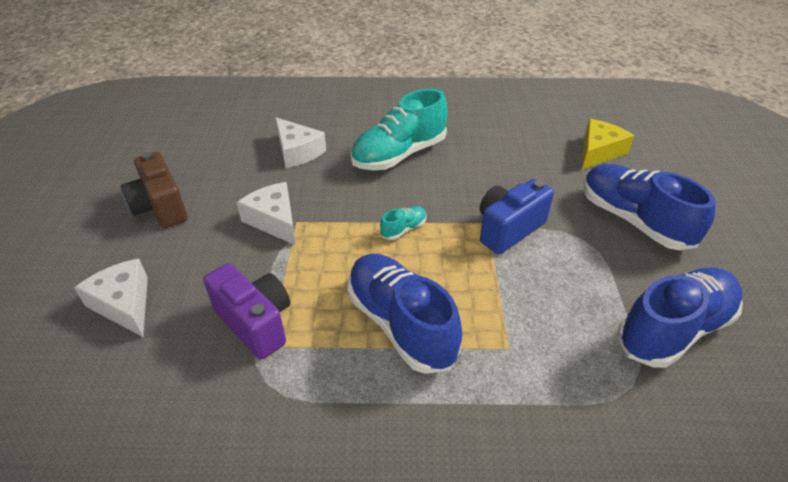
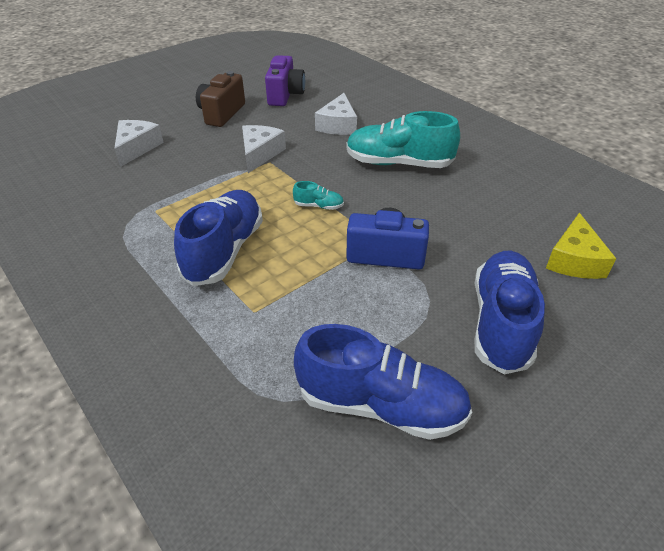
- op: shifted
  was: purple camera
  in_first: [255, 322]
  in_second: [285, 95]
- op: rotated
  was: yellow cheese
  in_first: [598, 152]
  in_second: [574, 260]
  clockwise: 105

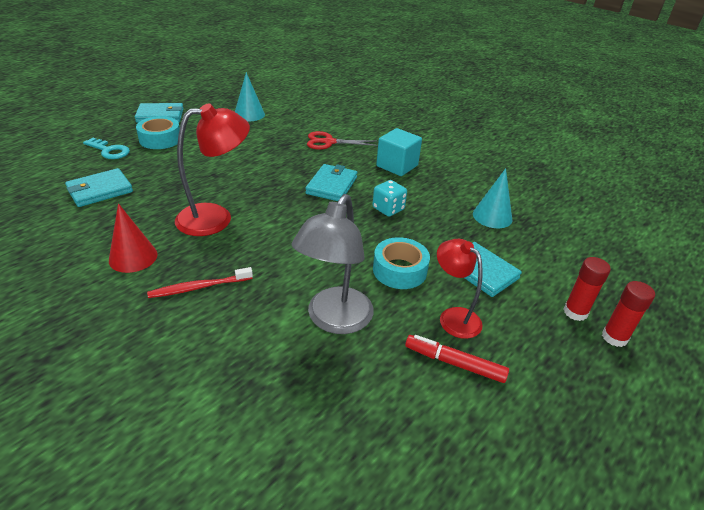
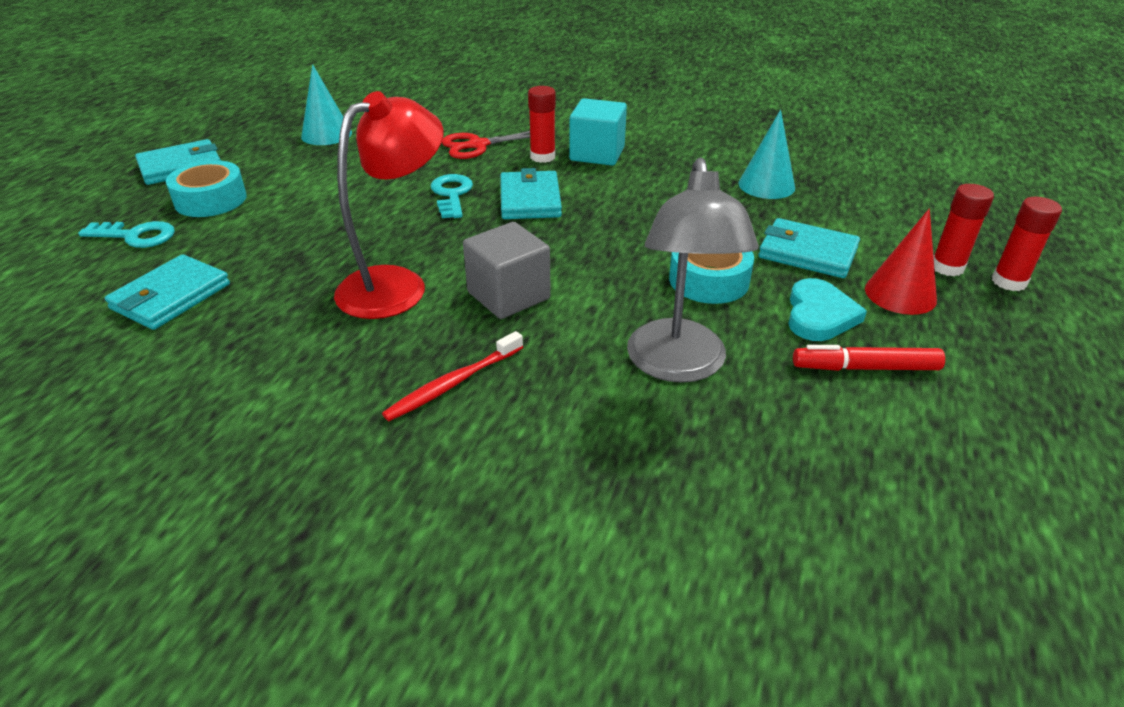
- op: gone
  was: turquoise dice
  in_first: [388, 209]
- op: new
  now: turquoise key
  in_second: [451, 194]
- op: new
  now: grey cube
  in_second: [508, 295]
- op: new
  now: red glue stick
  in_second: [542, 157]
- op: shifted
  was: red cone
  in_first: [133, 257]
  in_second: [900, 294]
- op: swapped
  was: red lamp
  now: turquoise heart
  in_first: [453, 317]
  in_second: [819, 315]

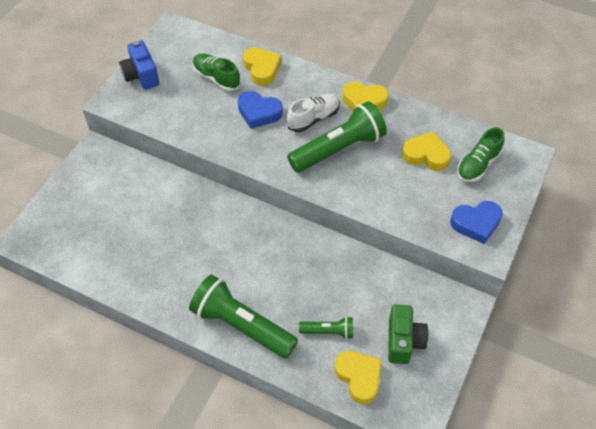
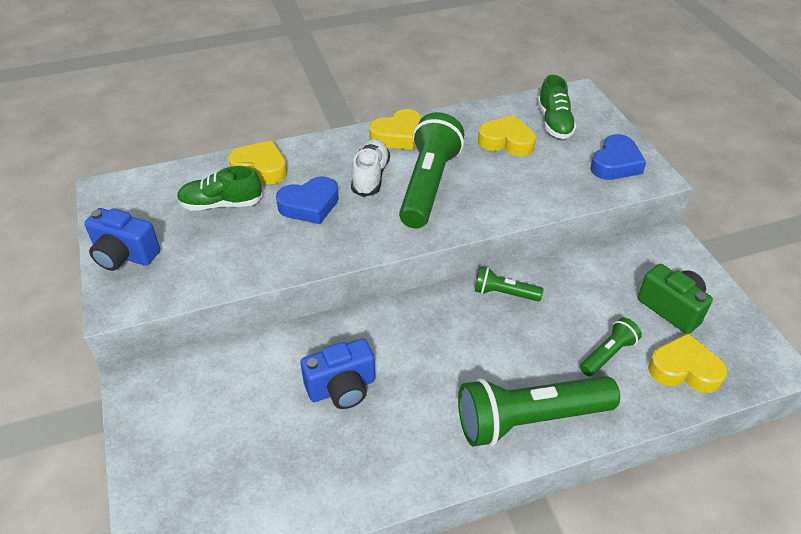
- op: new
  now: blue camera
  in_second: [342, 388]
- op: new
  now: green flashlight
  in_second: [504, 293]
- op: rotated
  was: yellow heart
  in_first: [426, 155]
  in_second: [506, 141]
  clockwise: 45

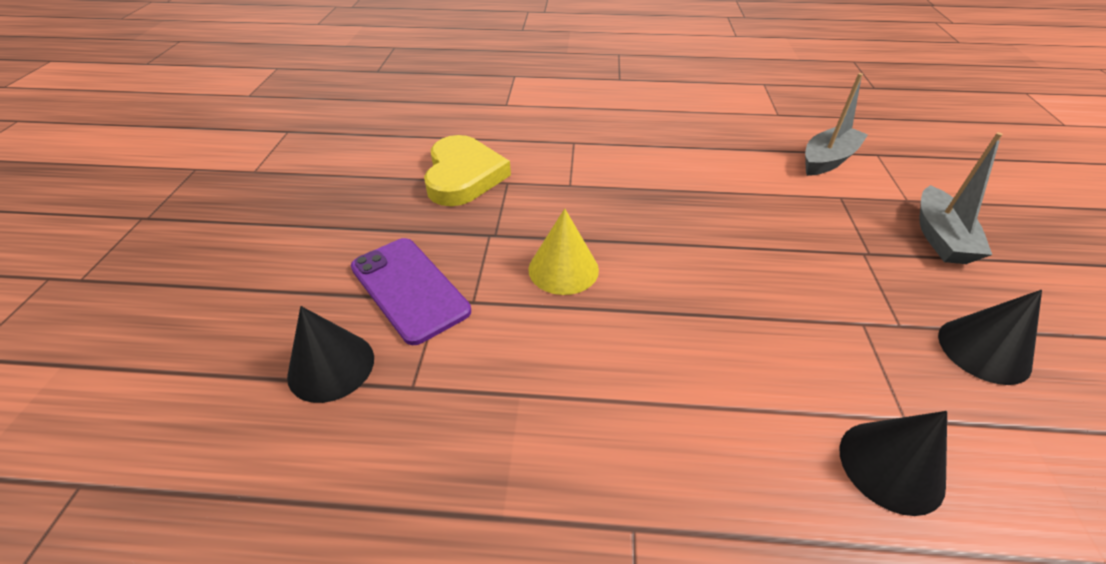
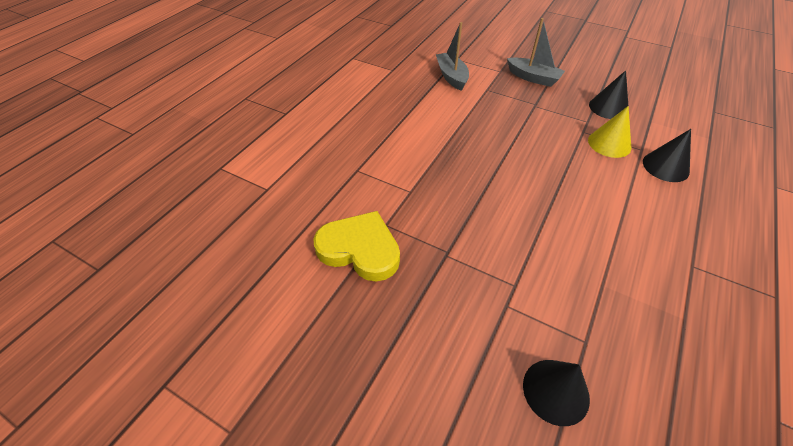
- op: gone
  was: purple phone
  in_first: [409, 289]
- op: shifted
  was: yellow cone
  in_first: [563, 269]
  in_second: [609, 143]

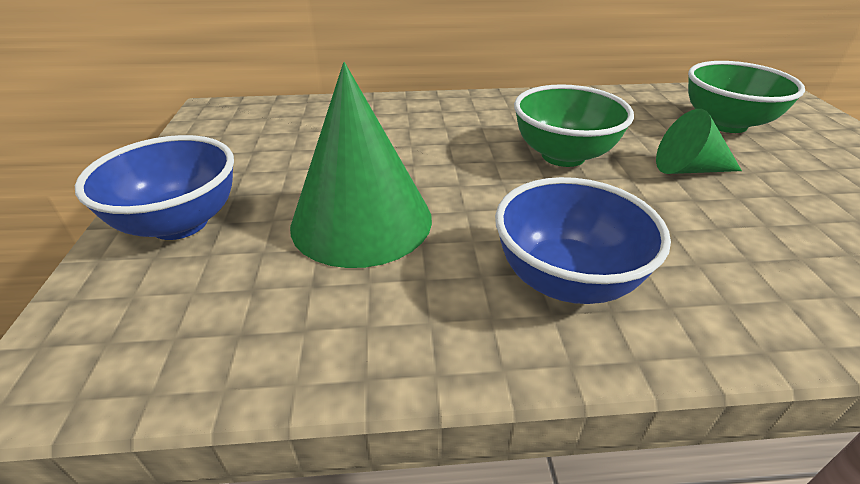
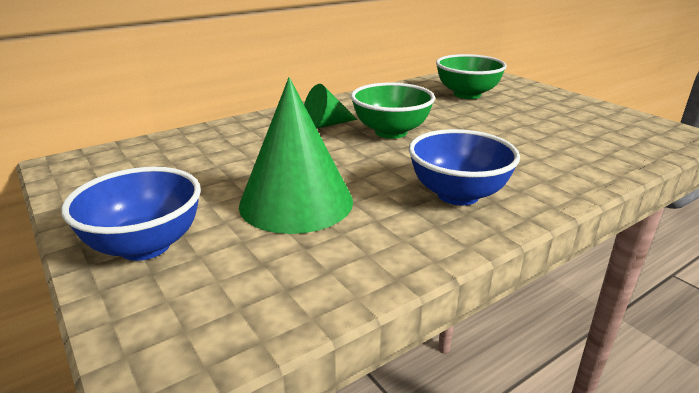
- op: shifted
  was: green cone
  in_first: [688, 169]
  in_second: [325, 125]

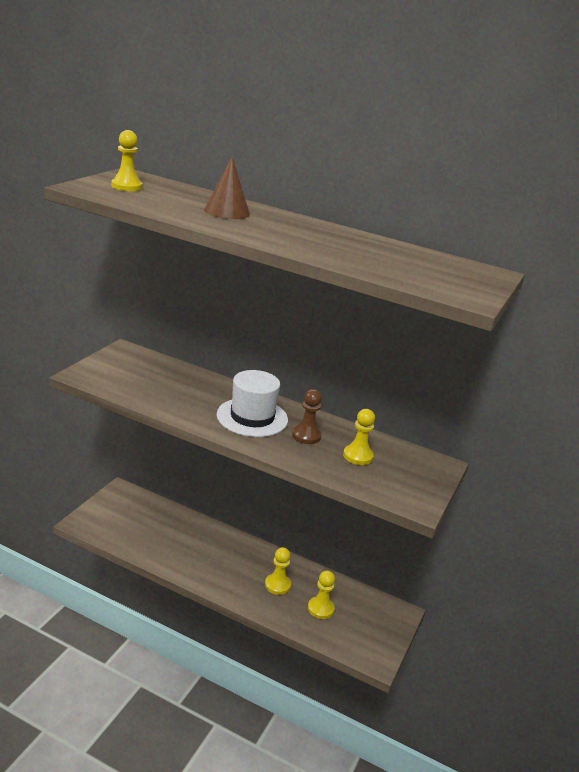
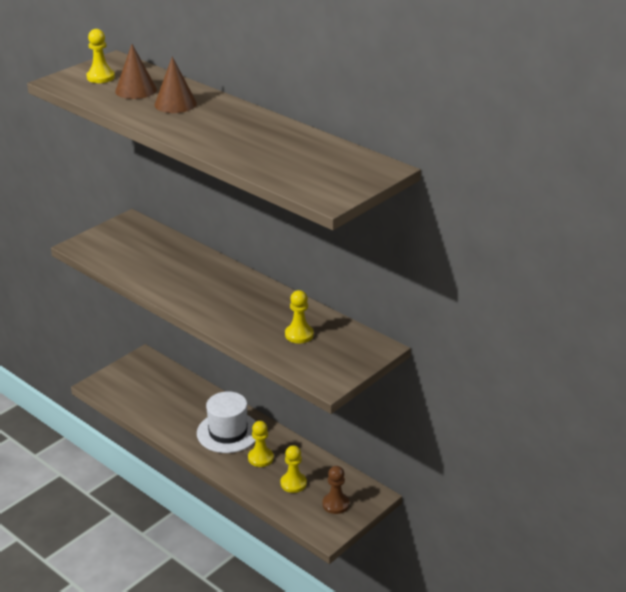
- op: new
  now: brown cone
  in_second: [136, 90]
- op: shifted
  was: white hat
  in_first: [252, 417]
  in_second: [228, 432]
- op: shifted
  was: brown pawn
  in_first: [306, 436]
  in_second: [335, 504]

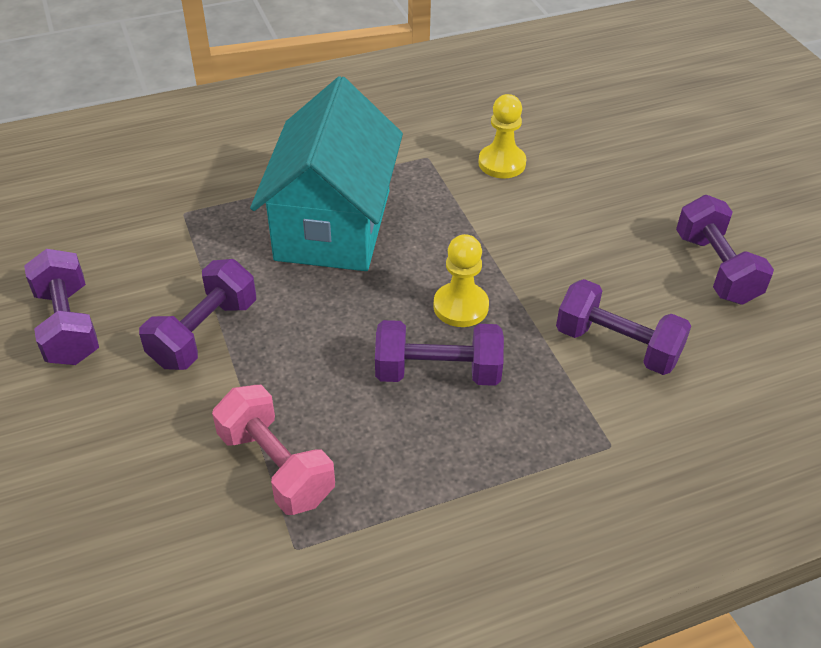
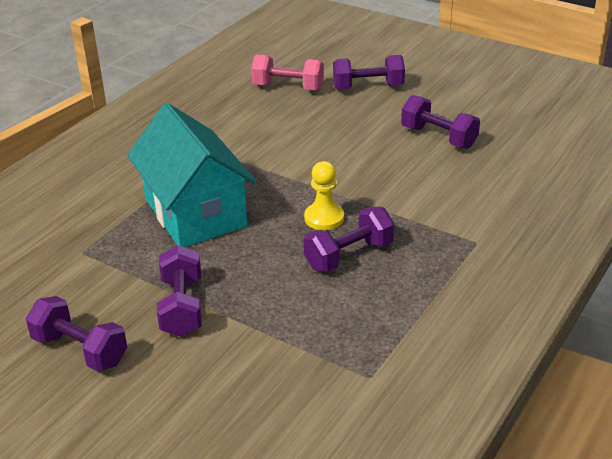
- op: gone
  was: yellow pawn
  in_first: [502, 163]
- op: shifted
  was: pink dumbbell
  in_first: [276, 466]
  in_second: [288, 87]
- op: shifted
  was: purple dumbbell
  in_first: [617, 346]
  in_second: [368, 87]

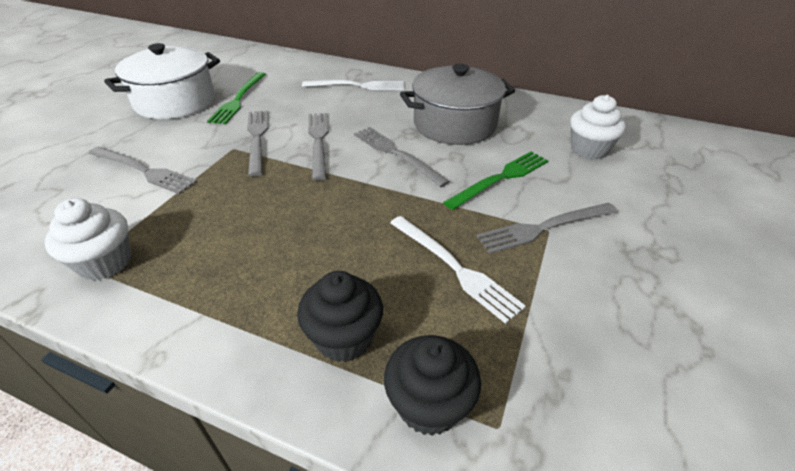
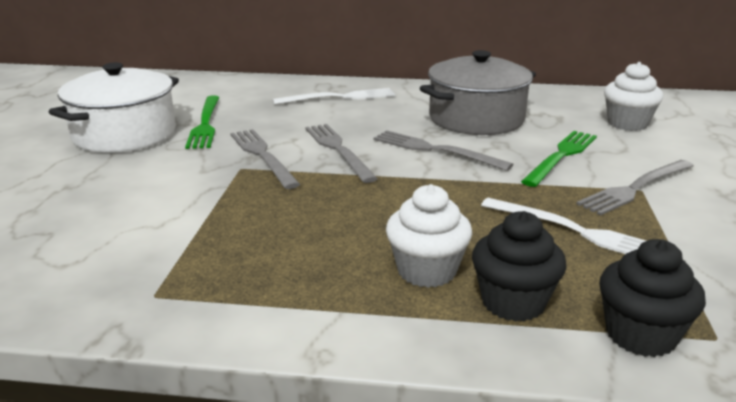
- op: gone
  was: grey fork
  in_first: [143, 171]
- op: shifted
  was: white cupcake
  in_first: [105, 263]
  in_second: [426, 271]

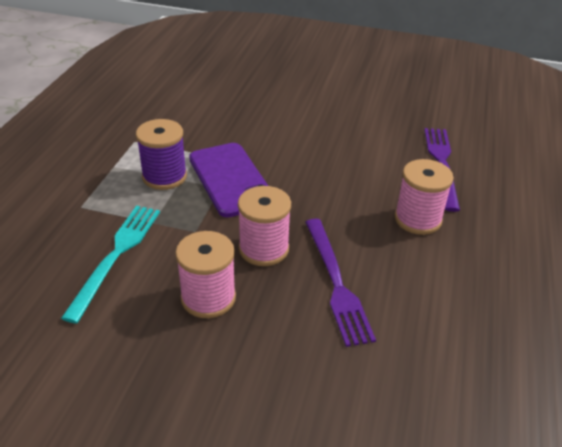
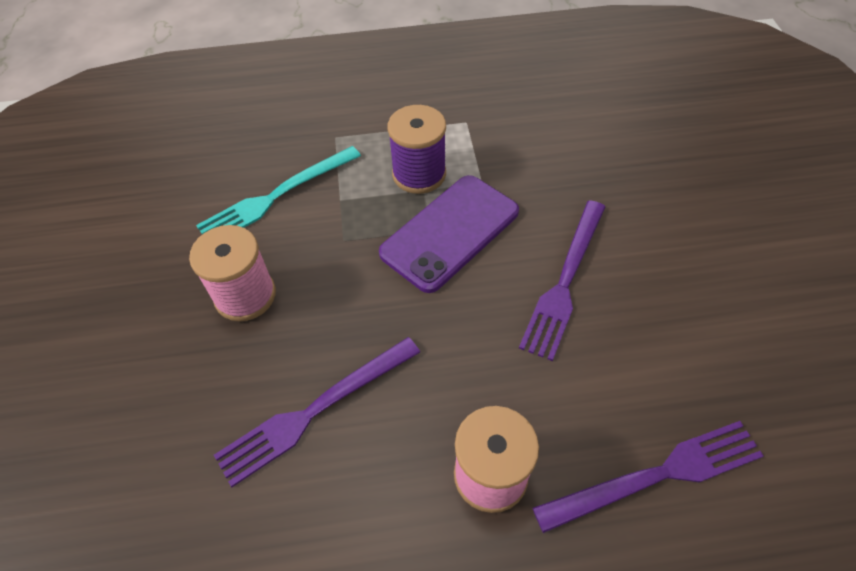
- op: gone
  was: pink spool
  in_first: [264, 249]
- op: new
  now: purple fork
  in_second: [565, 281]
- op: rotated
  was: turquoise fork
  in_first: [116, 255]
  in_second: [276, 196]
  clockwise: 150

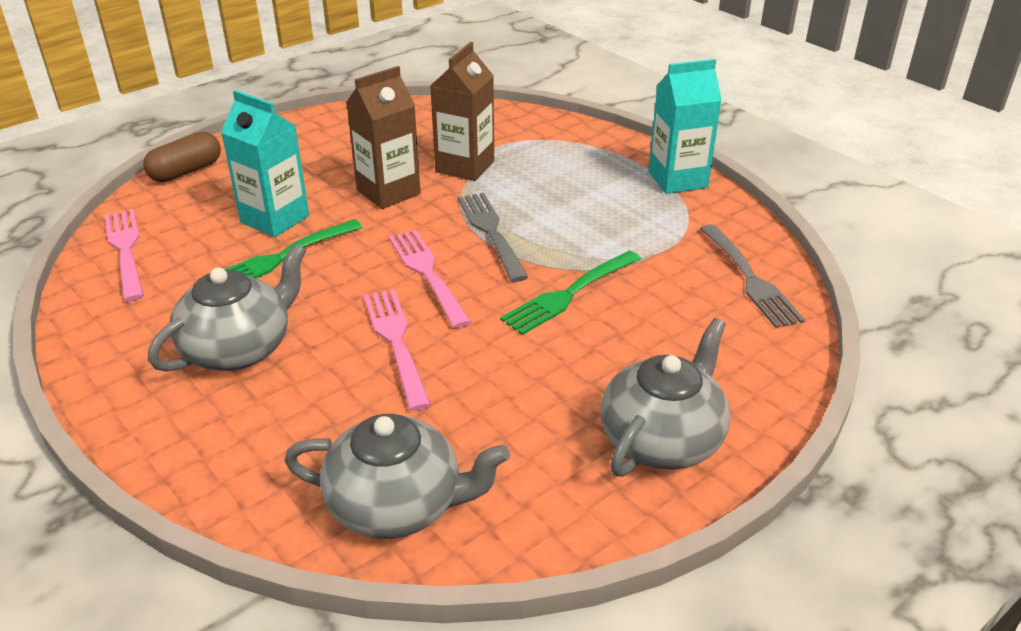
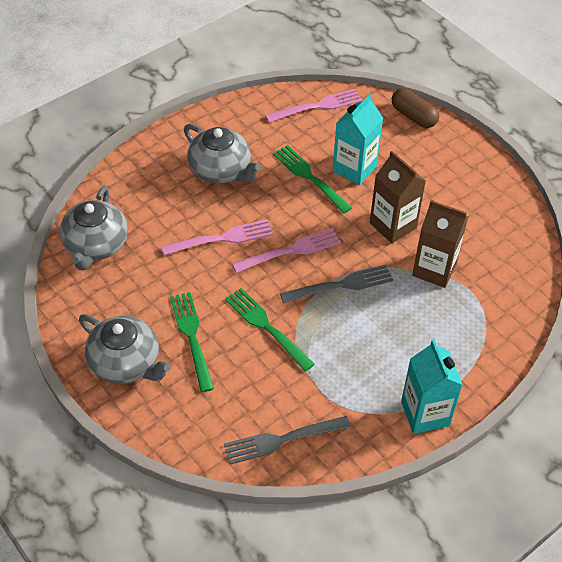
- op: new
  now: green fork
  in_second: [192, 338]

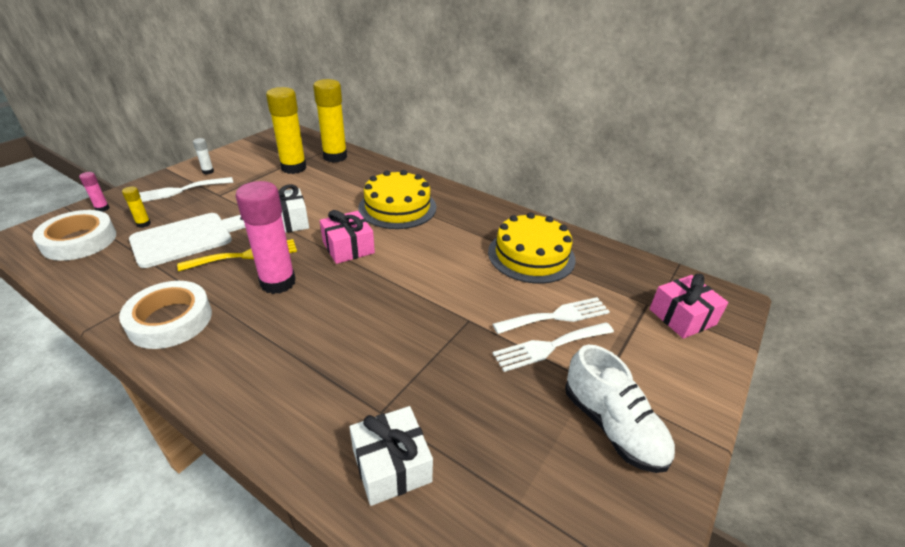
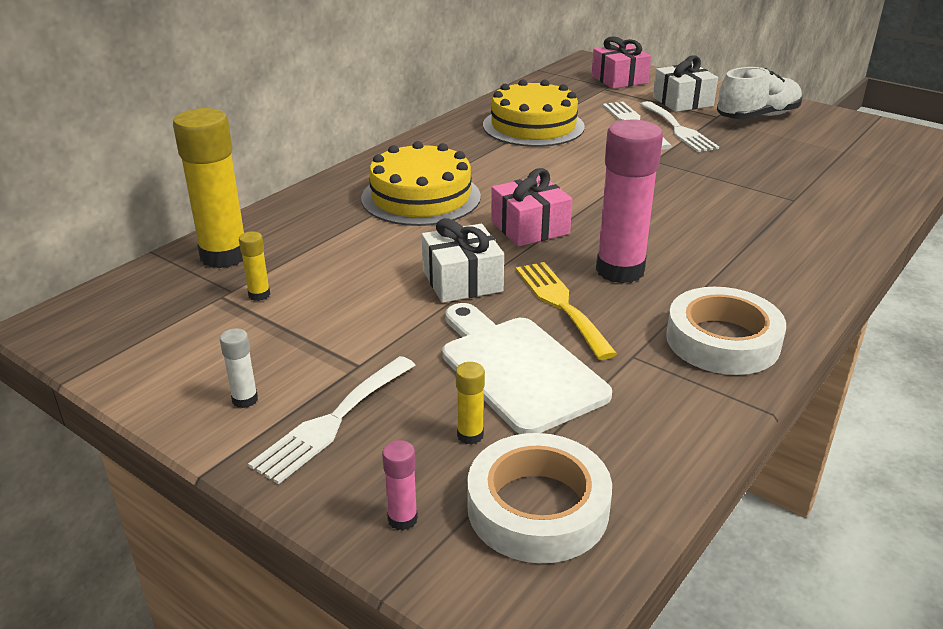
- op: shifted
  was: white gift
  in_first: [391, 465]
  in_second: [682, 101]
- op: rotated
  was: white fork
  in_first: [179, 191]
  in_second: [332, 421]
  clockwise: 60
- op: scaled
  was: yellow glue stick
  in_first: [293, 168]
  in_second: [259, 295]
  ratio: 0.43

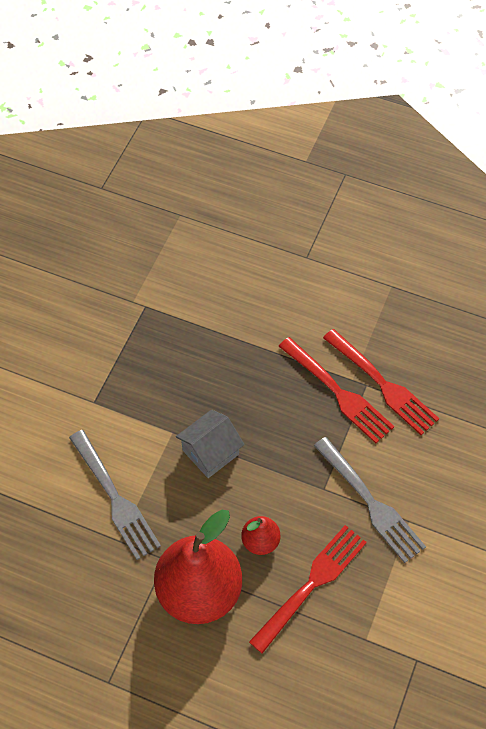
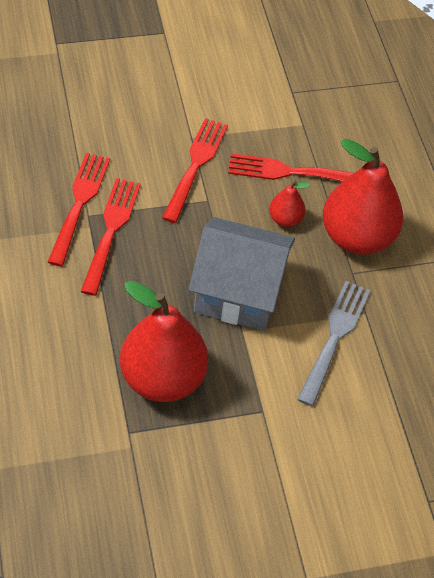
- op: new
  now: red pear
  in_second: [163, 378]
- op: repainted
  was: grey fork
  now: red fork
  in_first: [369, 502]
  in_second: [195, 166]
- op: scaled
  was: grey house
  in_first: [210, 452]
  in_second: [238, 292]
  ratio: 1.79

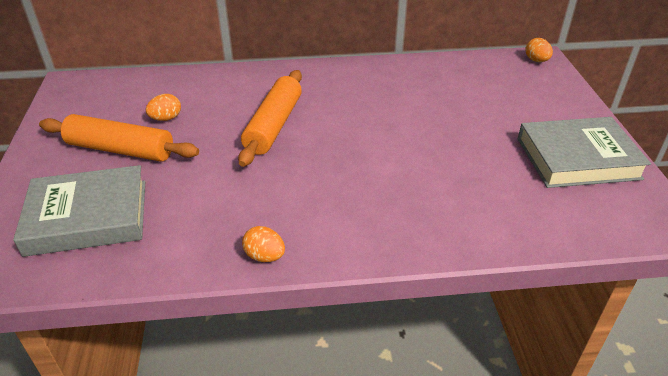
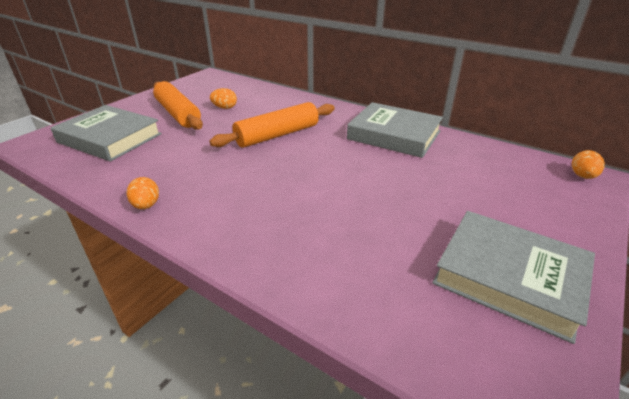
- op: new
  now: grey book
  in_second: [394, 135]

